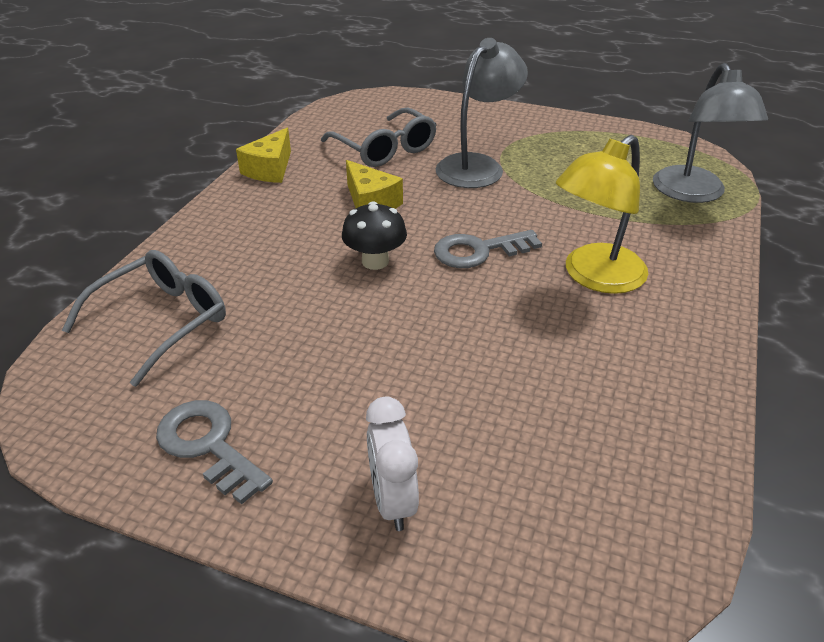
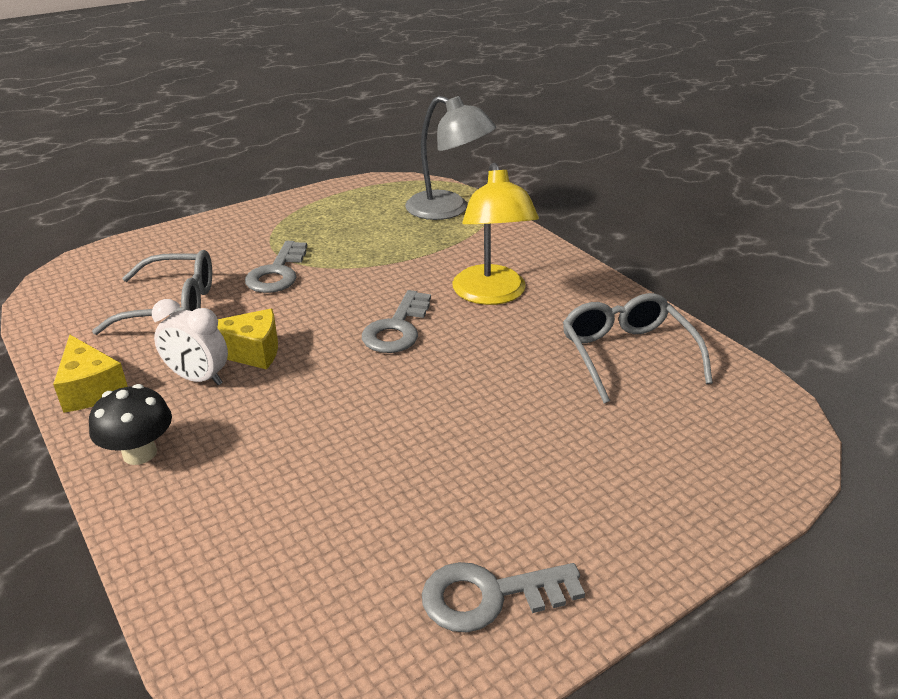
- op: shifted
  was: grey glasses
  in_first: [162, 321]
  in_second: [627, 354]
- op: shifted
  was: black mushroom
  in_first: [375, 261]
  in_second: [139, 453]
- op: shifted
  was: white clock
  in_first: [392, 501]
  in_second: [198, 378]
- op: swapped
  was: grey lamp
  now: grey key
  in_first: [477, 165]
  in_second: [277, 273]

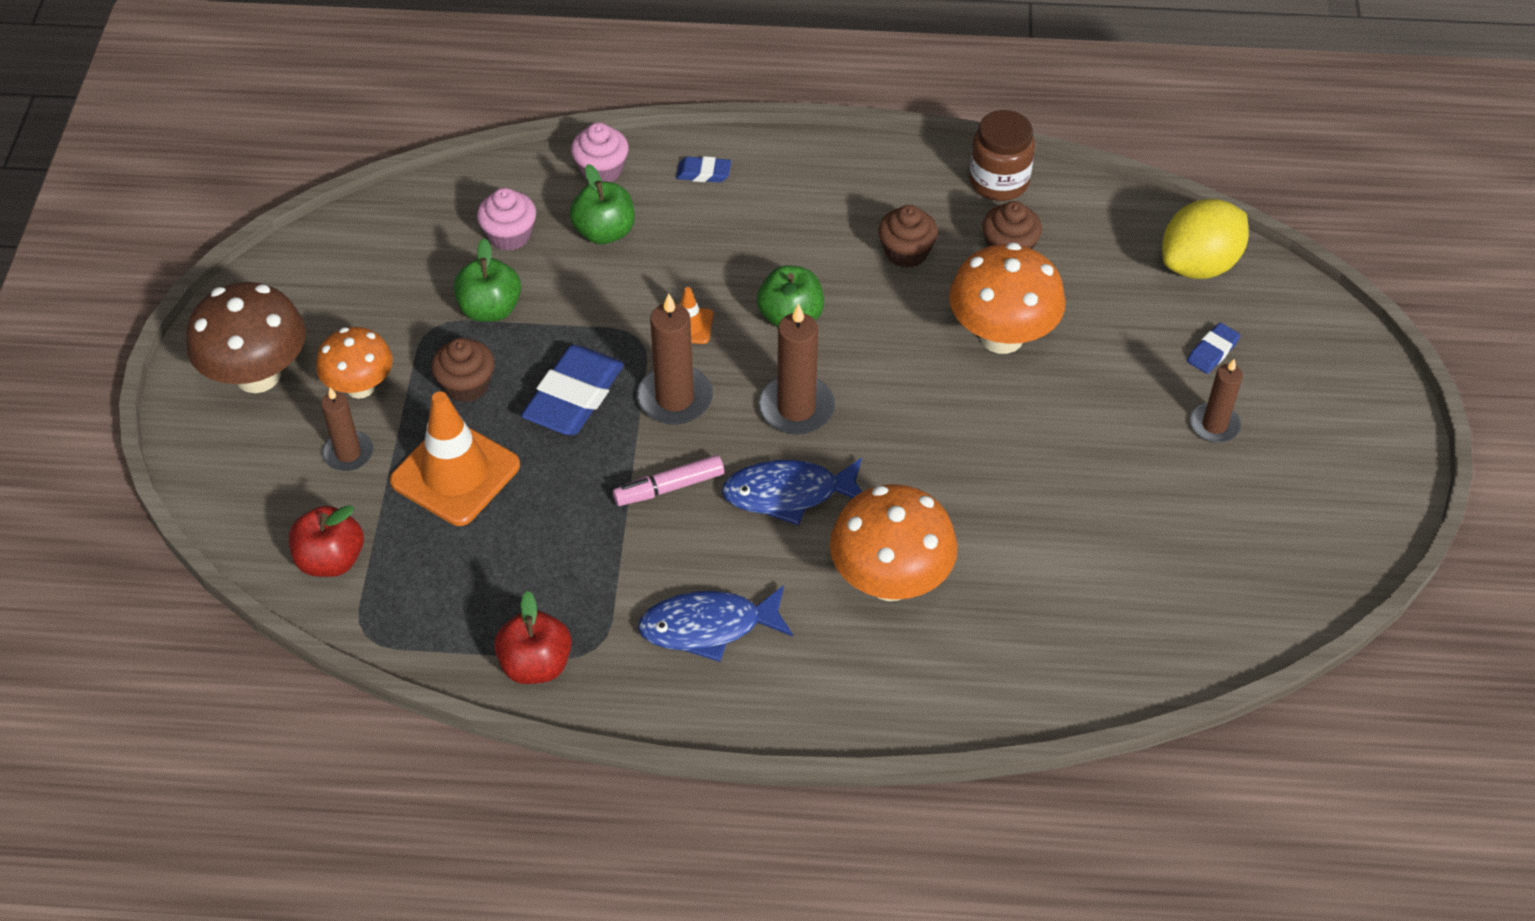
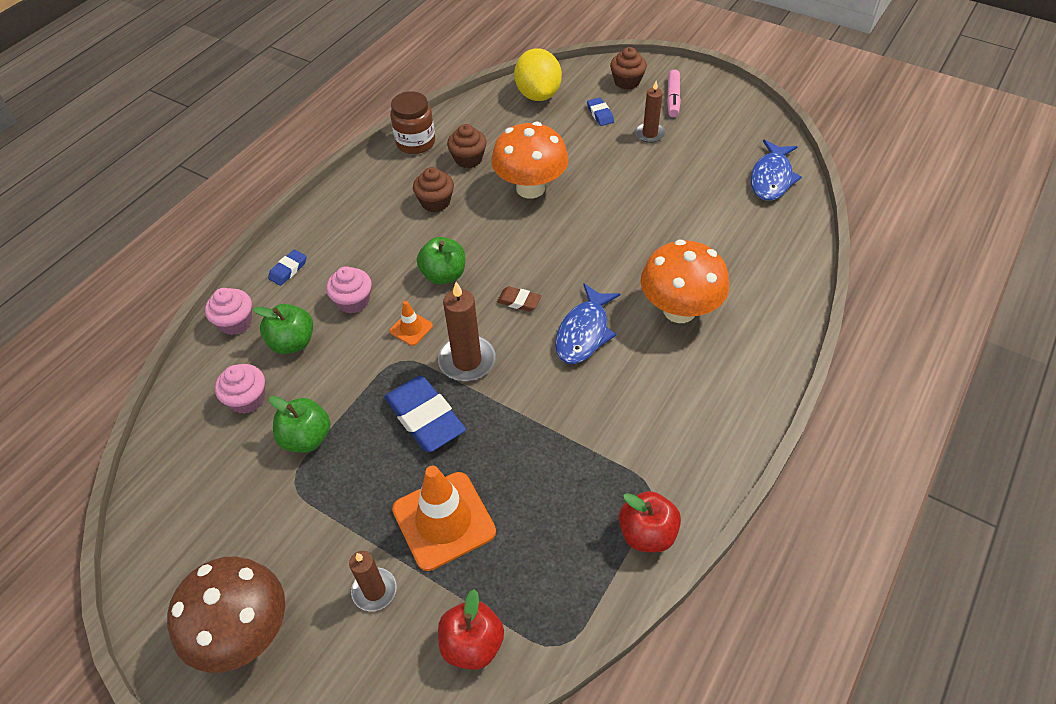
- op: gone
  was: orange mushroom
  in_first: [360, 387]
- op: new
  now: pink cupcake
  in_second: [353, 301]
- op: shifted
  was: brown cupcake
  in_first: [466, 385]
  in_second: [627, 81]
- op: shifted
  was: pink marker
  in_first: [669, 487]
  in_second: [673, 98]
- op: shifted
  was: blue fish
  in_first: [708, 627]
  in_second: [771, 178]
- op: swapped
  was: brown candle
  now: brown eraser
  in_first: [796, 408]
  in_second: [519, 301]

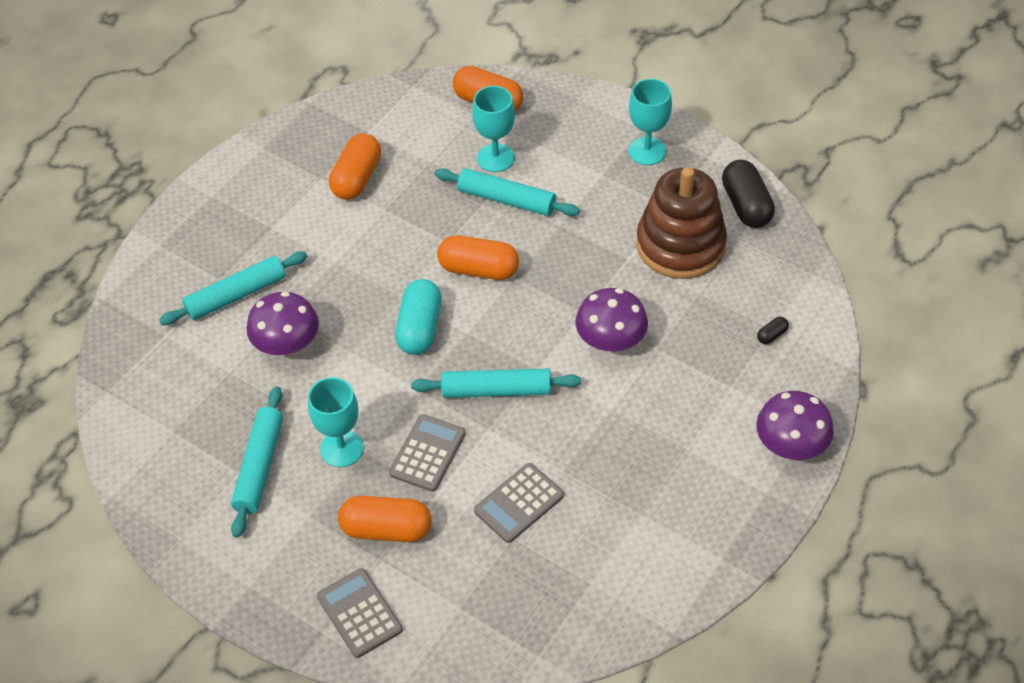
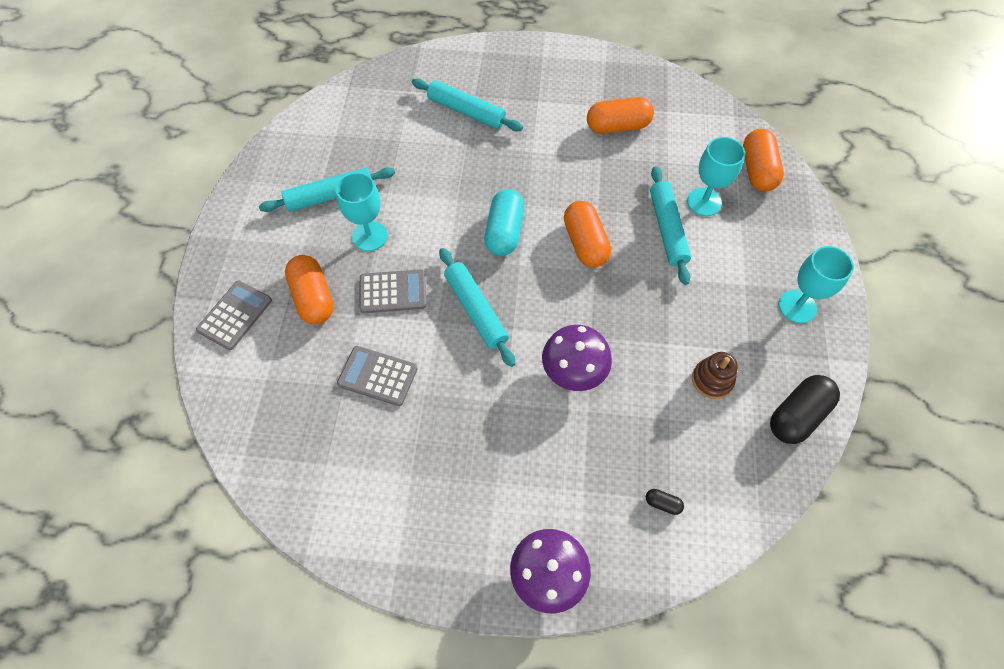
- op: gone
  was: purple mushroom
  in_first: [287, 344]
- op: rotated
  was: turquoise capsule
  in_first: [420, 328]
  in_second: [504, 232]
  clockwise: -60
- op: scaled
  was: brown stacking toy
  in_first: [680, 245]
  in_second: [712, 380]
  ratio: 0.47

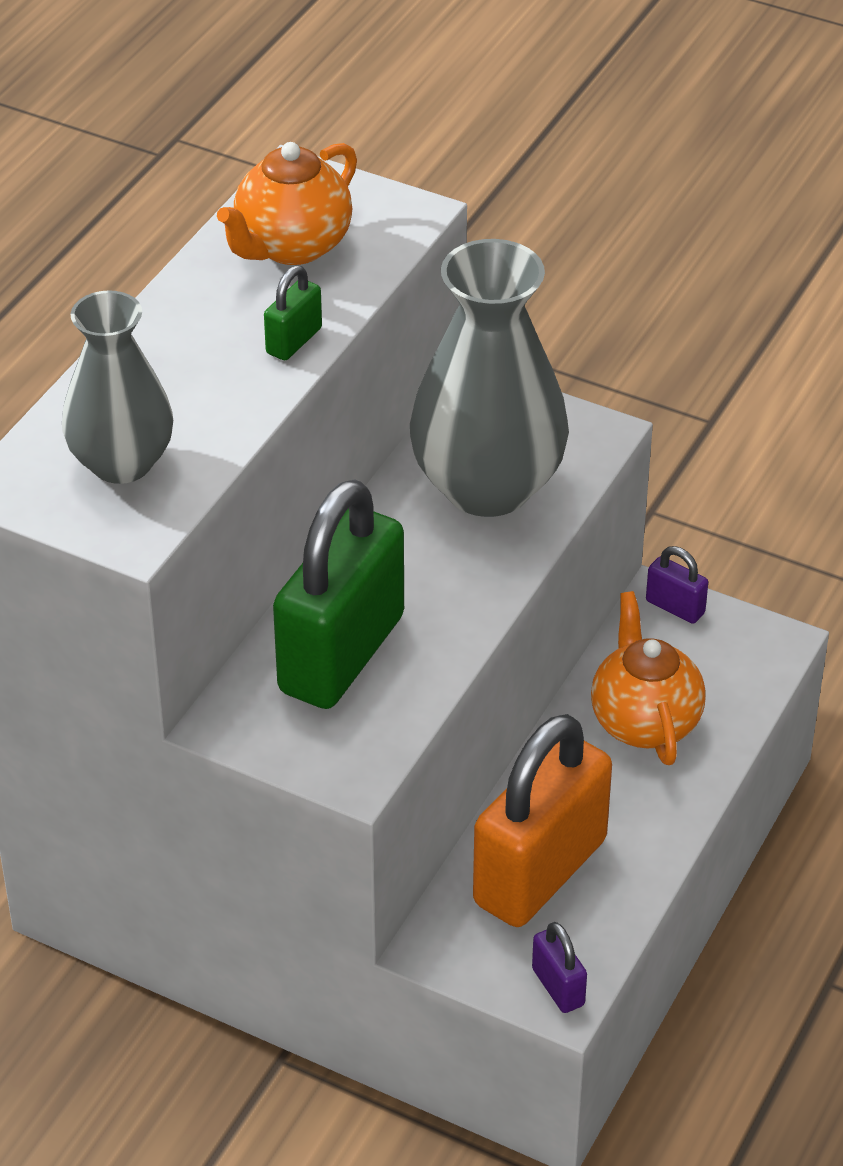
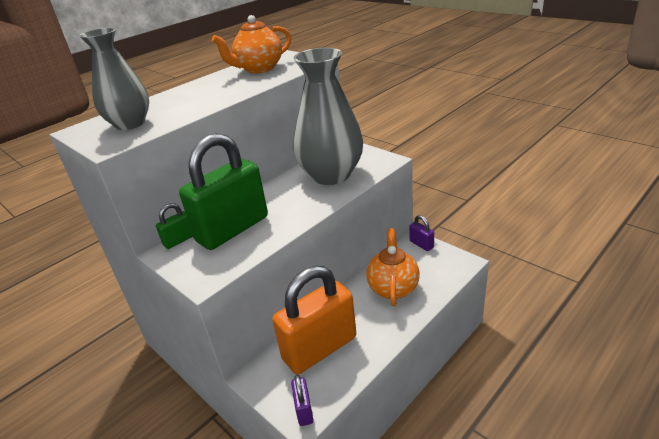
- op: shifted
  was: green padlock
  in_first: [294, 341]
  in_second: [179, 240]

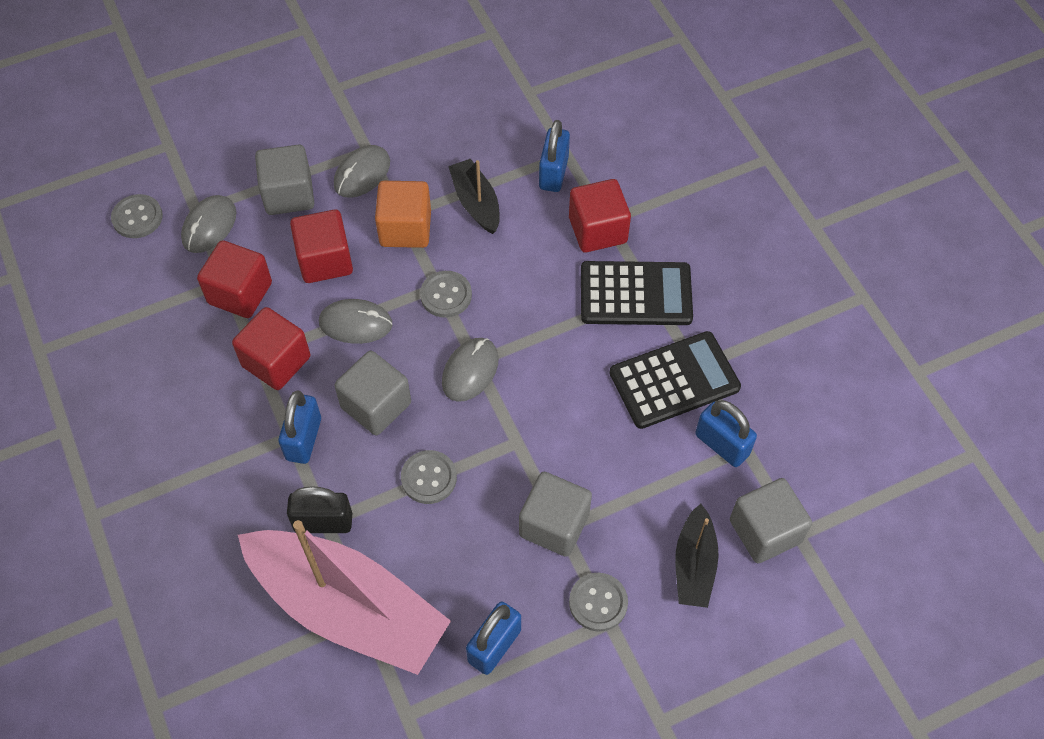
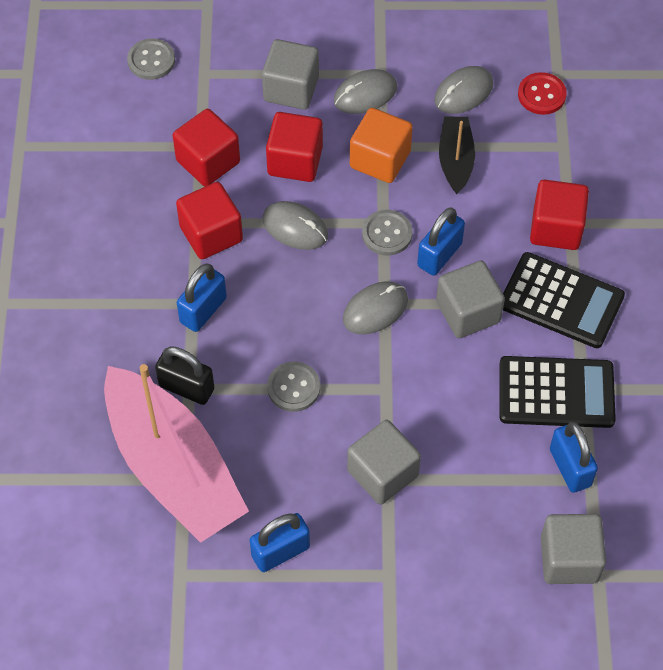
- op: gone
  was: grey button
  in_first: [598, 602]
- op: gone
  was: black boat
  in_first: [694, 565]
- op: new
  now: red button
  in_second: [541, 95]
- op: shifted
  was: grey mouse
  in_first: [209, 226]
  in_second: [463, 92]
- op: shifted
  was: grey cube
  in_first: [376, 405]
  in_second: [468, 312]
- op: shifted
  was: blue padlock
  in_first: [553, 173]
  in_second: [439, 255]

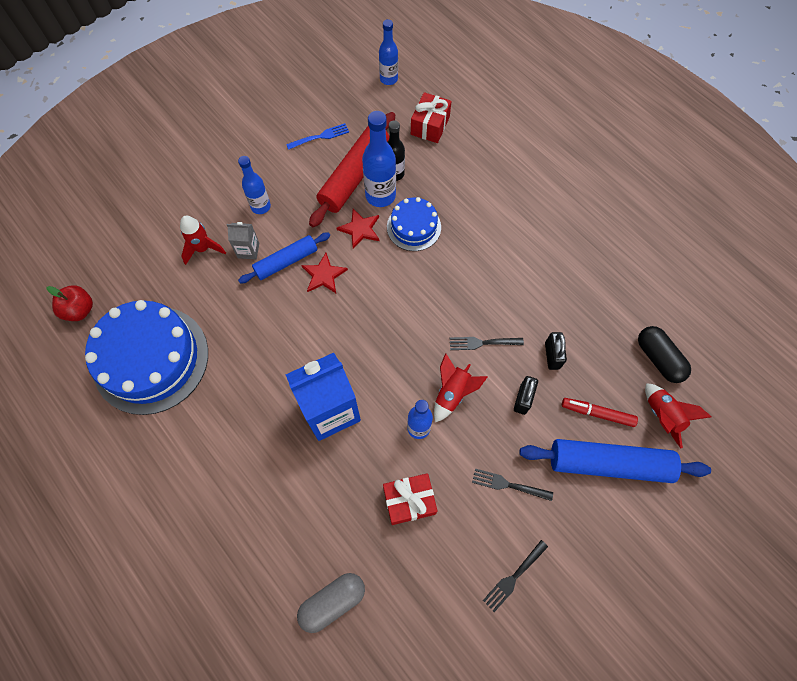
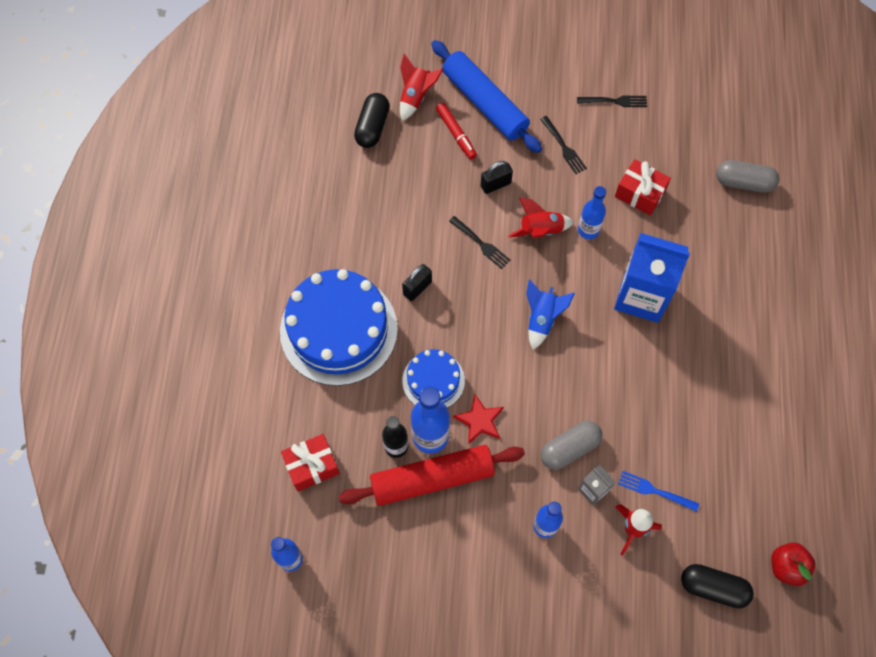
- op: gone
  was: red star
  in_first: [324, 275]
- op: new
  now: blue rocket
  in_second: [542, 319]
- op: new
  now: black capsule
  in_second: [713, 588]
- op: shifted
  was: blue cake
  in_first: [151, 359]
  in_second: [338, 329]
- op: shifted
  was: blue fork
  in_first: [320, 137]
  in_second: [655, 491]
- op: shifted
  was: black padlock
  in_first: [552, 355]
  in_second: [417, 288]
- op: swapped
  was: blue rolling pin
  now: grey capsule
  in_first: [286, 261]
  in_second: [569, 448]

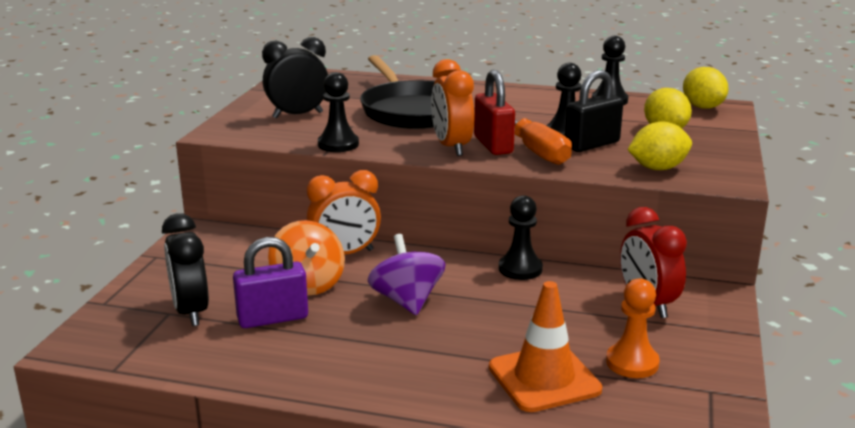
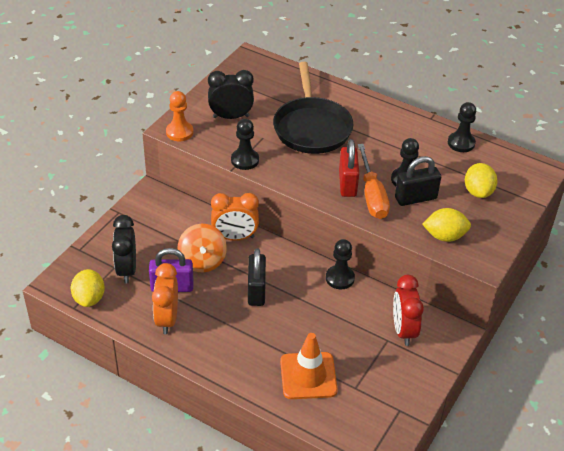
- op: shifted
  was: orange clock
  in_first: [451, 147]
  in_second: [167, 319]
- op: shifted
  was: orange pawn
  in_first: [632, 363]
  in_second: [179, 132]
- op: shifted
  was: yellow lemon
  in_first: [702, 107]
  in_second: [89, 298]
- op: swapped
  was: purple spinning top
  now: black padlock
  in_first: [407, 301]
  in_second: [256, 291]

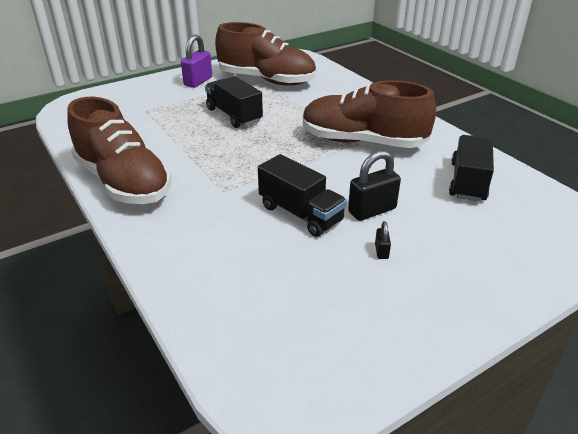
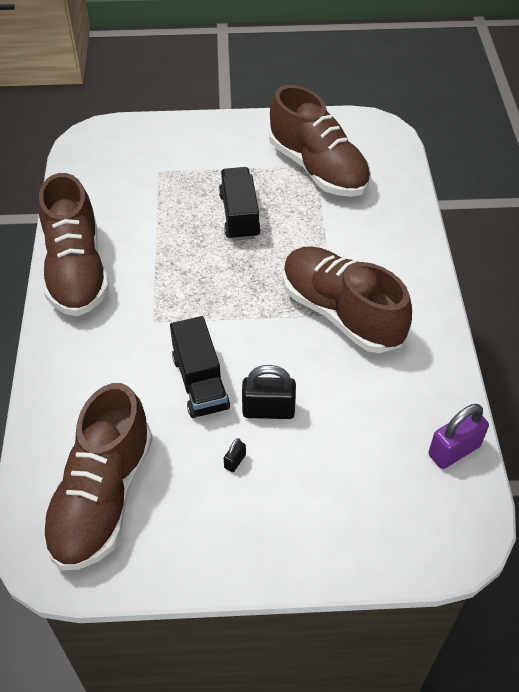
- op: gone
  was: black truck
  in_first: [467, 182]
- op: new
  now: brown shoe
  in_second: [102, 497]
- op: shifted
  was: purple padlock
  in_first: [198, 81]
  in_second: [454, 450]

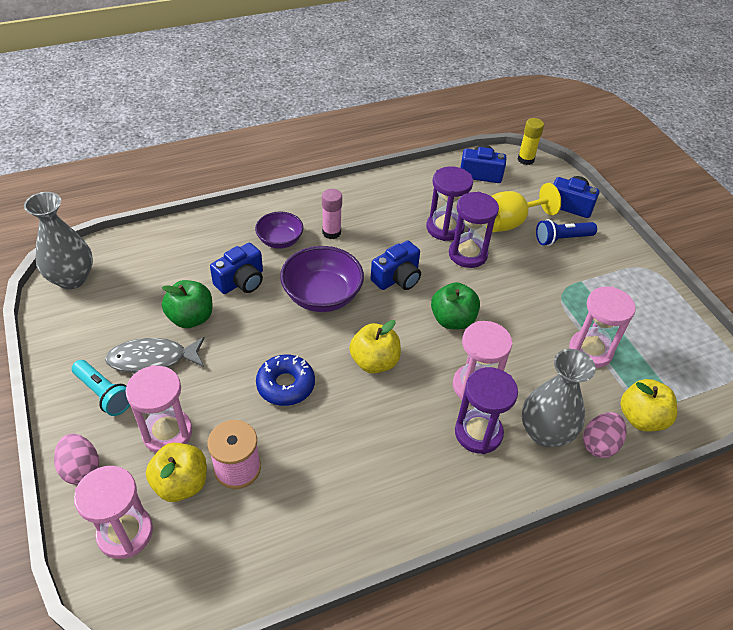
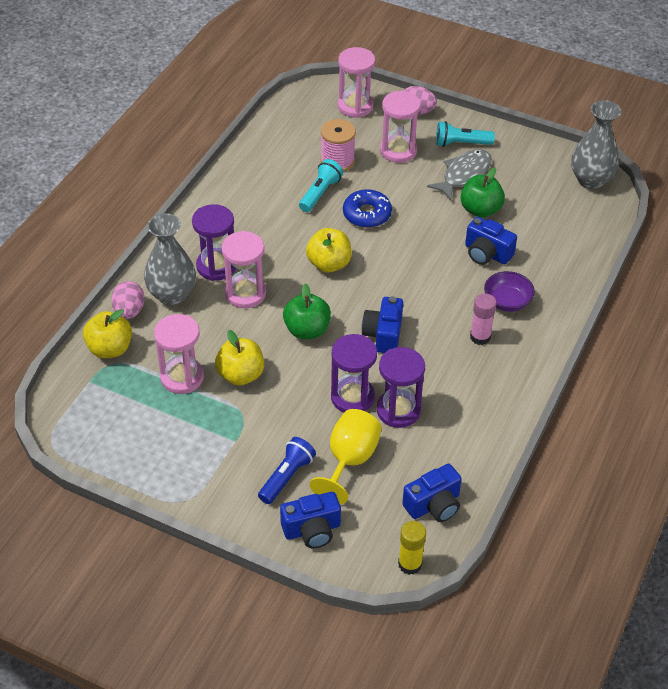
- op: gone
  was: purple bowl
  in_first: [322, 296]
- op: new
  now: turquoise flashlight
  in_second: [320, 193]
- op: shifted
  was: yellow apple
  in_first: [181, 484]
  in_second: [240, 375]
- op: rotated
  was: blue camera
  in_first: [241, 281]
  in_second: [487, 253]
  clockwise: -60

